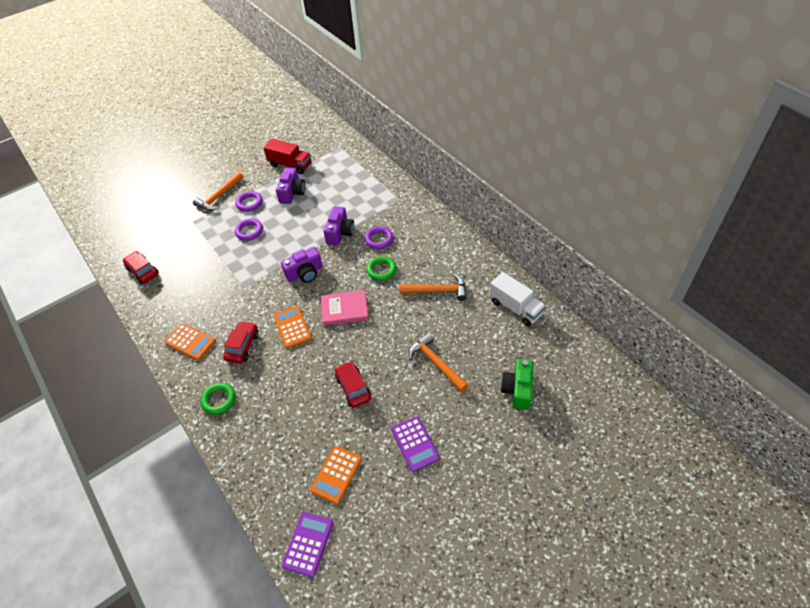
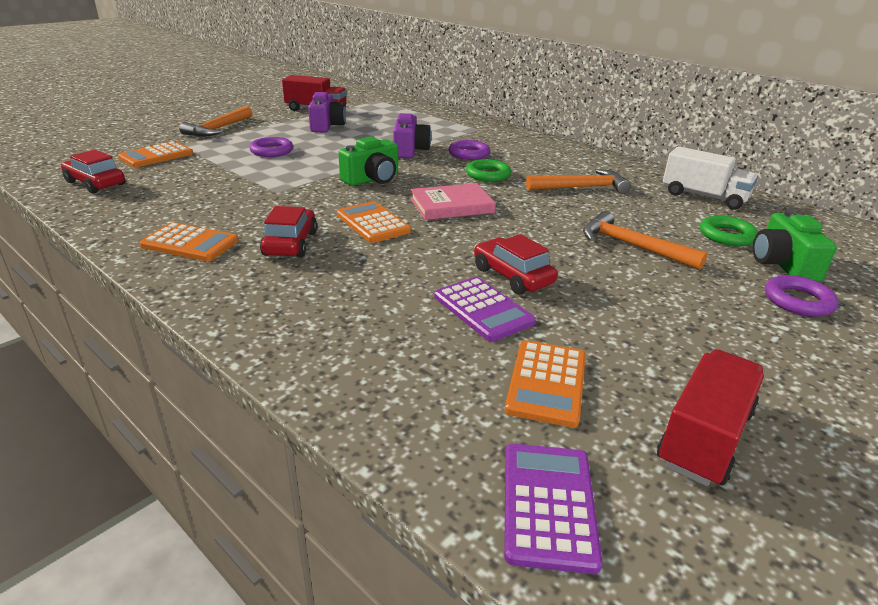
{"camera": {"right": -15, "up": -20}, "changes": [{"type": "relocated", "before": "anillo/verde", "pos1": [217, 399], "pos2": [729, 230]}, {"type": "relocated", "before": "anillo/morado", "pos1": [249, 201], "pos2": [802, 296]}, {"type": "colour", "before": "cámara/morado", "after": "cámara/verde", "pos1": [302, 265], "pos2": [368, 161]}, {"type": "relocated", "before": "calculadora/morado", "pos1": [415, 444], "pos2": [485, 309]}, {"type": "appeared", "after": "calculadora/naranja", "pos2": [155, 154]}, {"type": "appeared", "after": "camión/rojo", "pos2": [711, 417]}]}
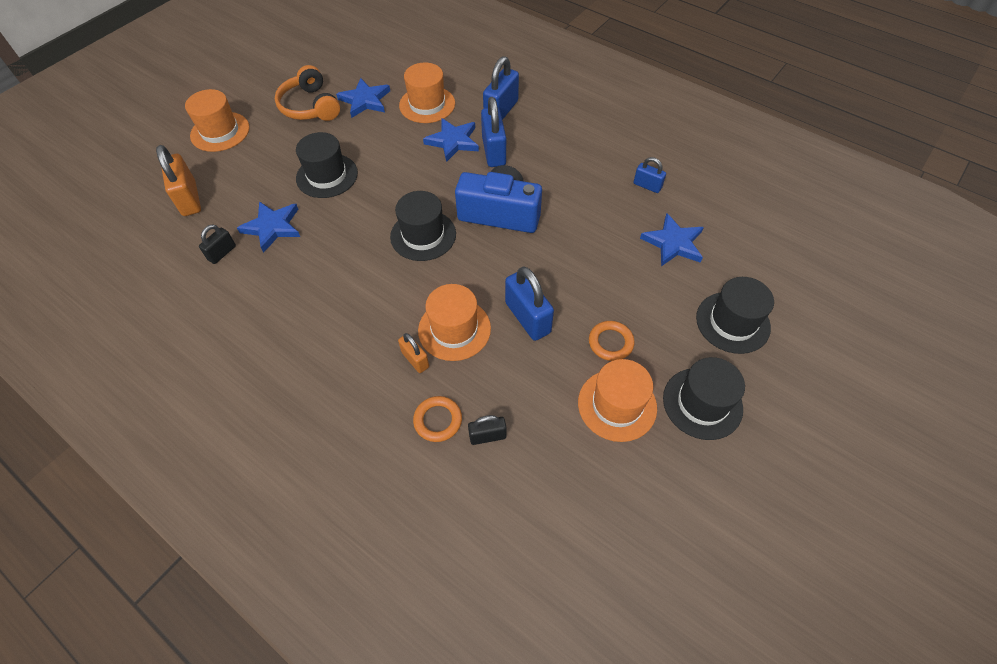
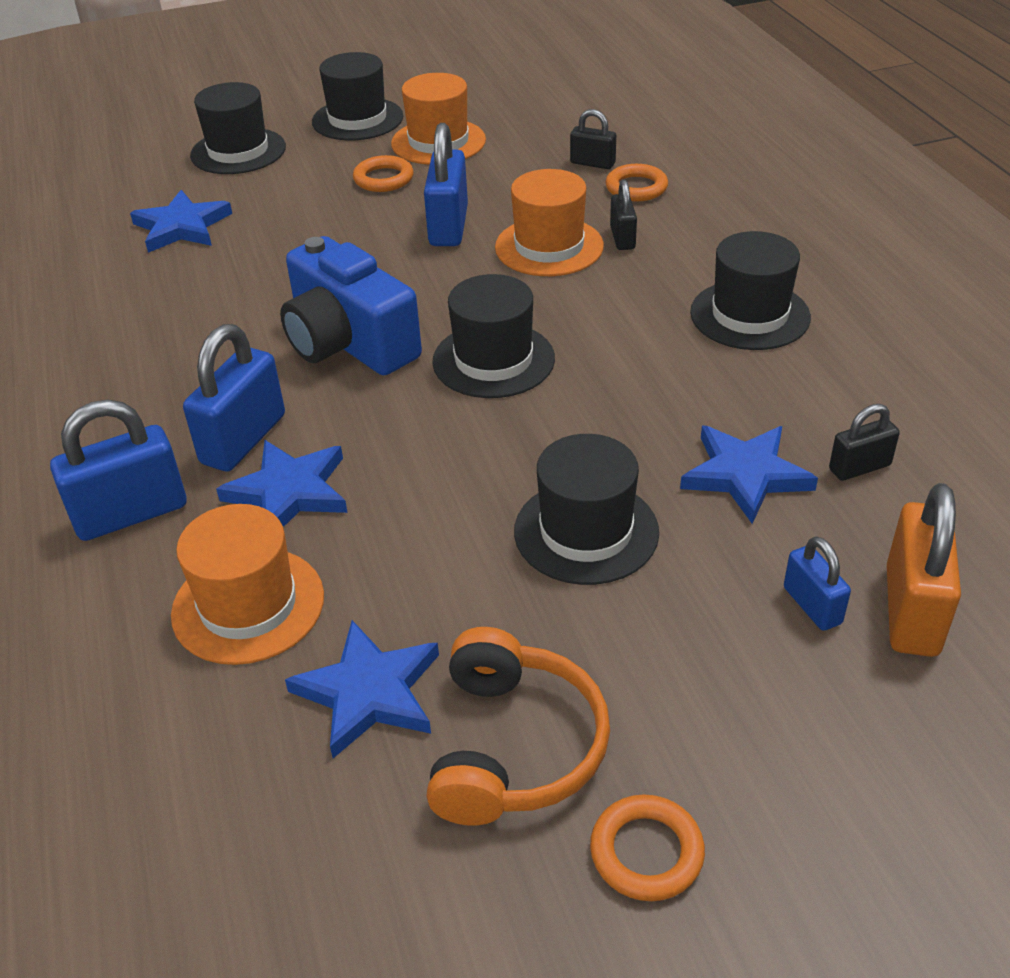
{"camera": {"right": -145, "up": -15}, "changes": [{"type": "missing", "before": "sombrero/naranja", "pos1": [217, 120]}, {"type": "colour", "before": "candado/naranja", "after": "candado/negro", "pos1": [413, 353], "pos2": [623, 215]}, {"type": "relocated", "before": "candado/azul", "pos1": [650, 175], "pos2": [817, 584]}, {"type": "appeared", "after": "anillo/naranja", "pos2": [647, 847]}, {"type": "appeared", "after": "sombrero/negro", "pos2": [750, 290]}]}
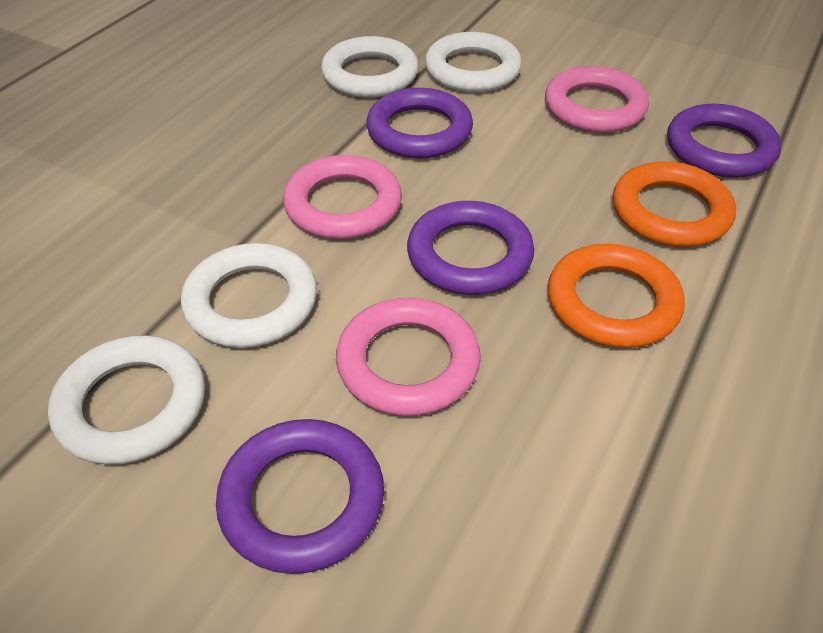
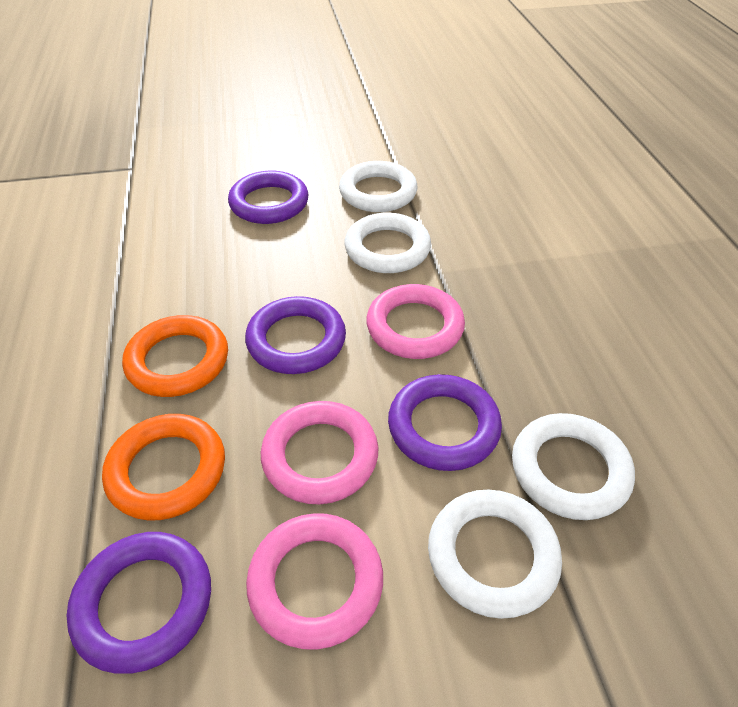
{"camera": {"right": 140, "up": 0}, "changes": [{"type": "relocated", "before": "anillo/rosa", "pos1": [408, 357], "pos2": [320, 452]}]}
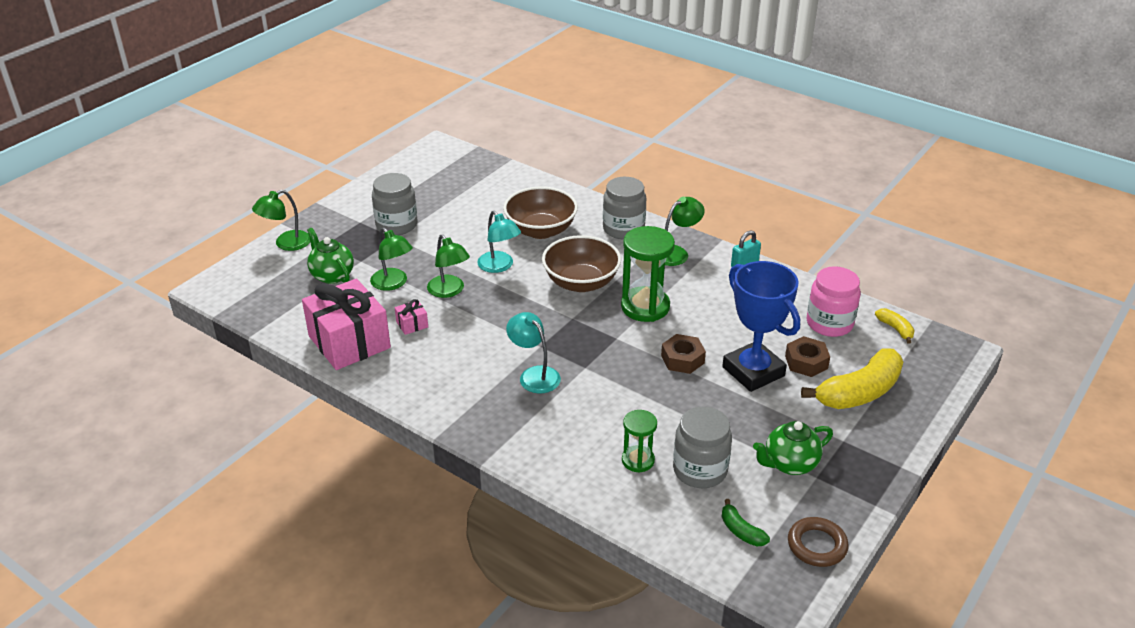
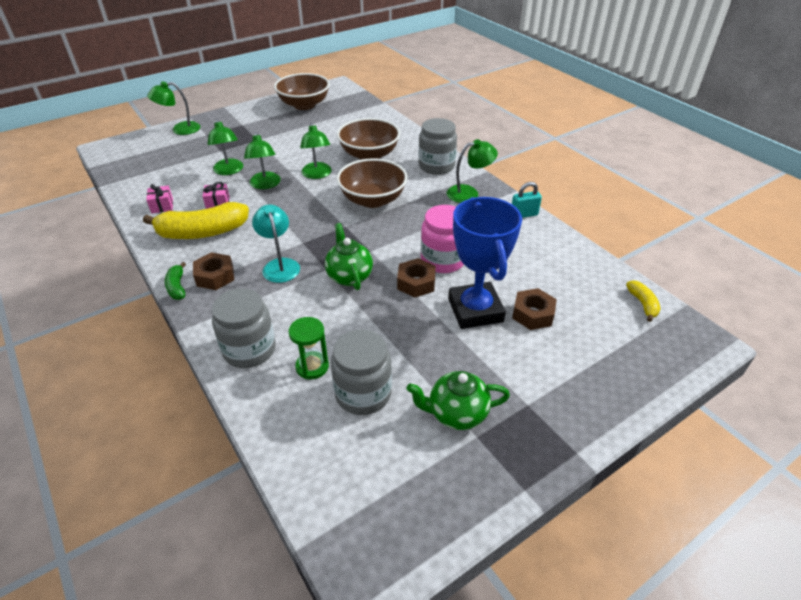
{"camera": {"right": 20, "up": 5}, "changes": [{"type": "size", "before": "regalo/rosa", "pos1": [346, 324], "pos2": [159, 198], "scale": 0.4}, {"type": "relocated", "before": "tetera/verde", "pos1": [330, 256], "pos2": [349, 256]}, {"type": "relocated", "before": "tarro/gris", "pos1": [394, 204], "pos2": [244, 328]}, {"type": "colour", "before": "lámpara/turquesa", "after": "lámpara/verde", "pos1": [499, 242], "pos2": [316, 150]}, {"type": "missing", "before": "reloj de arena/verde", "pos1": [648, 274]}, {"type": "relocated", "before": "plátano/verde", "pos1": [746, 522], "pos2": [175, 281]}, {"type": "missing", "before": "anillo/marrón", "pos1": [818, 542]}, {"type": "relocated", "before": "plátano/amarillo", "pos1": [852, 378], "pos2": [196, 220]}, {"type": "relocated", "before": "tarro/rosa", "pos1": [834, 301], "pos2": [442, 239]}, {"type": "appeared", "after": "tuerca/marrón", "pos2": [213, 271]}, {"type": "appeared", "after": "cuenco/marrón", "pos2": [302, 91]}]}
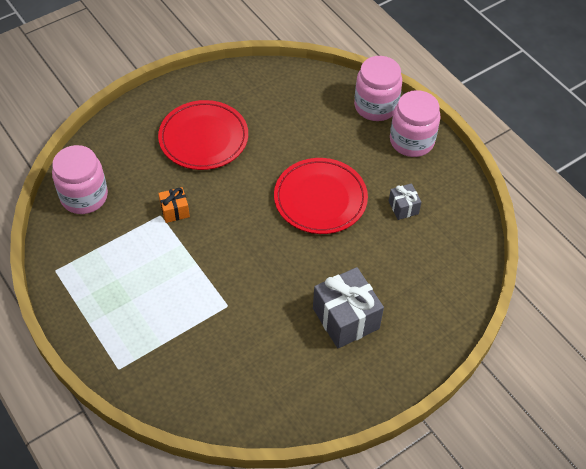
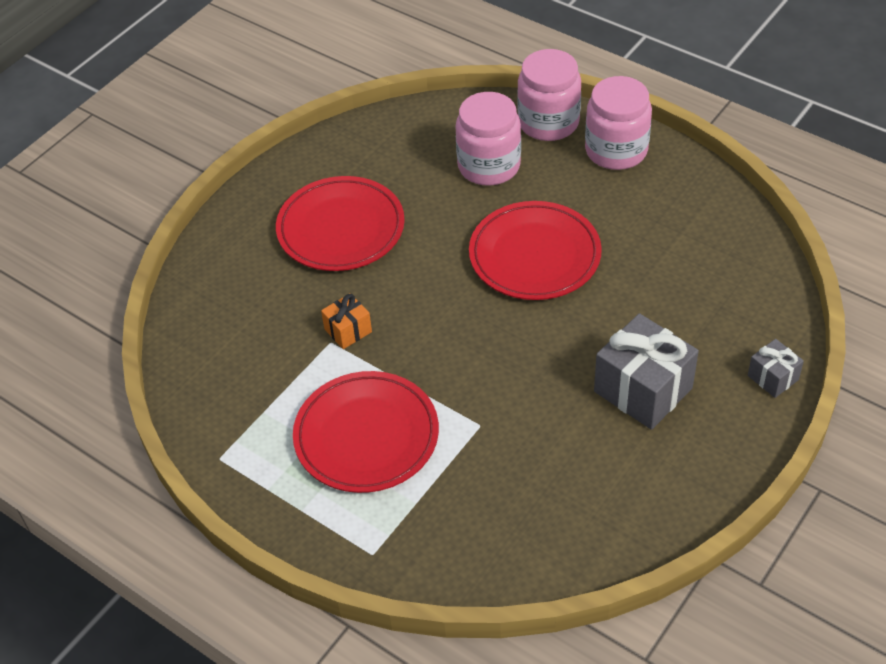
{"camera": {"right": -15, "up": -5}, "changes": [{"type": "relocated", "before": "tarro/rosa", "pos1": [80, 179], "pos2": [488, 139]}, {"type": "relocated", "before": "regalo/gris", "pos1": [405, 201], "pos2": [776, 368]}, {"type": "appeared", "after": "plato/rojo", "pos2": [366, 432]}]}
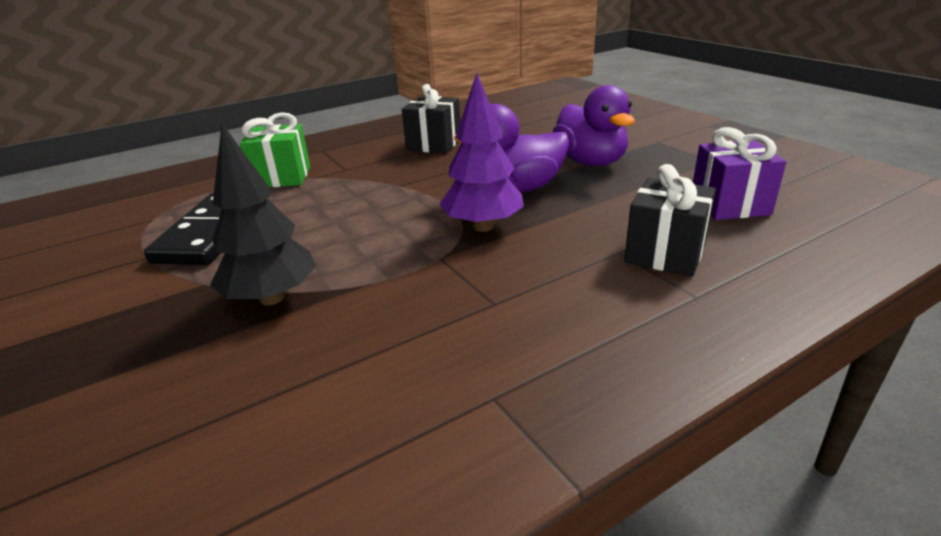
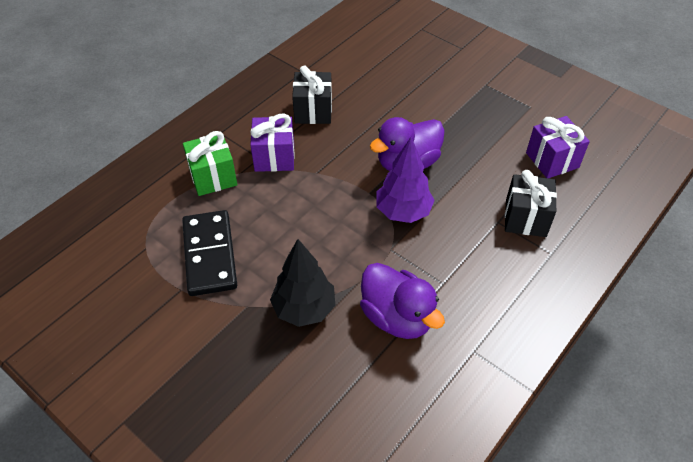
{"camera": {"right": -20, "up": 20}, "changes": [{"type": "relocated", "before": "pato/morado", "pos1": [594, 125], "pos2": [402, 301]}, {"type": "appeared", "after": "regalo/morado", "pos2": [272, 143]}]}
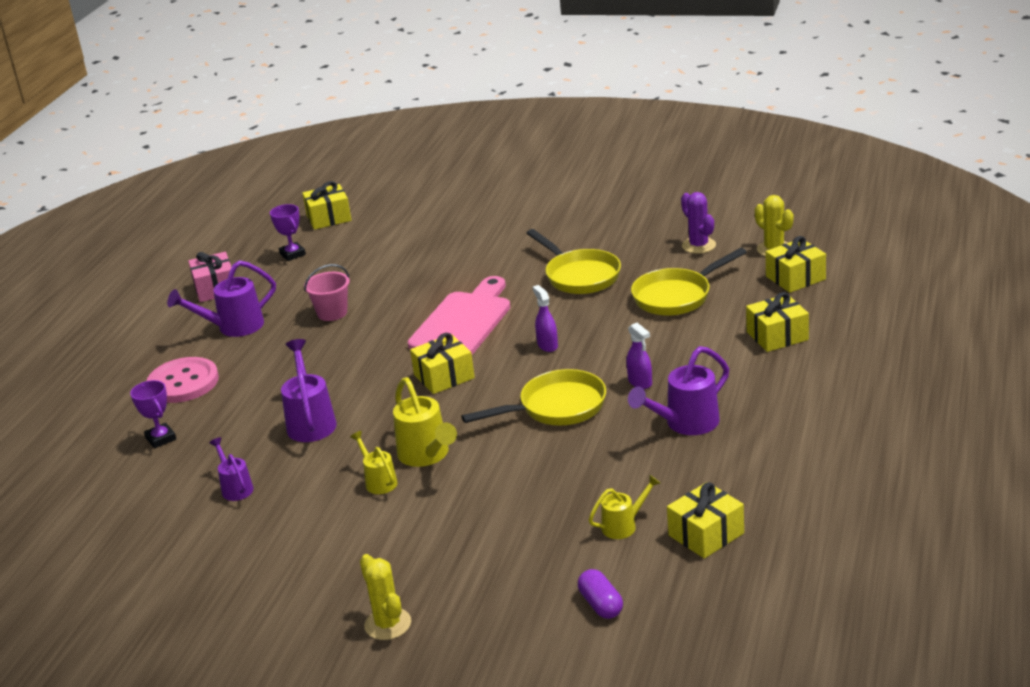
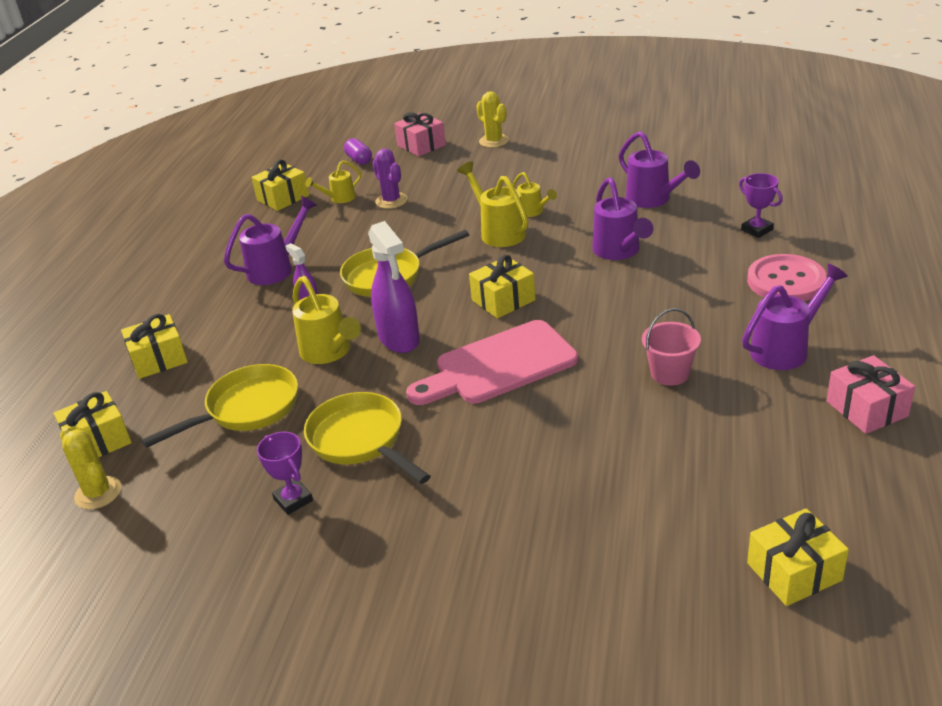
{"camera": {"right": 175, "up": 5}, "changes": [{"type": "size", "before": "regadera/morado", "pos1": [231, 469], "pos2": [659, 169], "scale": 1.67}, {"type": "relocated", "before": "trofeo/morado", "pos1": [288, 232], "pos2": [285, 473]}, {"type": "spun", "before": "tabla de cortar/rosa", "pos1": [459, 315], "pos2": [492, 362], "turn": 45}, {"type": "size", "before": "pulverizador/morado", "pos1": [545, 318], "pos2": [394, 287], "scale": 1.87}, {"type": "relocated", "before": "cactus/morado", "pos1": [698, 223], "pos2": [390, 178]}, {"type": "appeared", "after": "regadera/amarillo", "pos2": [326, 320]}, {"type": "appeared", "after": "regalo/rosa", "pos2": [420, 134]}]}
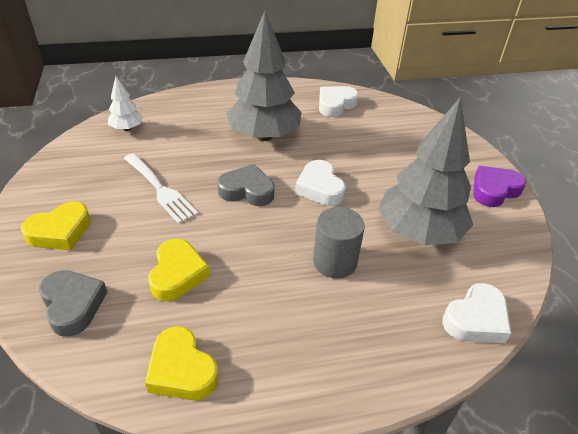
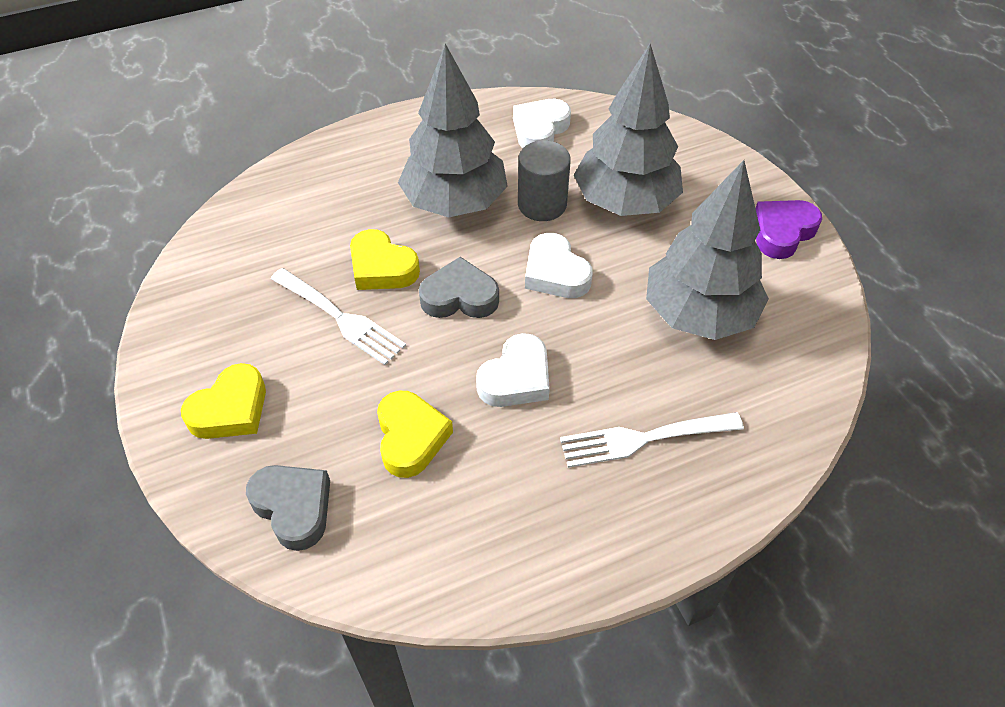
{"camera": {"right": -10, "up": 10}, "changes": [{"type": "missing", "before": "árbol/blanco", "pos1": [125, 103]}, {"type": "relocated", "before": "corazón/amarillo", "pos1": [181, 363], "pos2": [385, 259]}, {"type": "relocated", "before": "cilindro/gris", "pos1": [339, 242], "pos2": [544, 181]}, {"type": "relocated", "before": "corazón/blanco", "pos1": [476, 313], "pos2": [513, 370]}, {"type": "appeared", "after": "tenedor/blanco", "pos2": [652, 440]}, {"type": "appeared", "after": "árbol/gris", "pos2": [628, 130]}]}
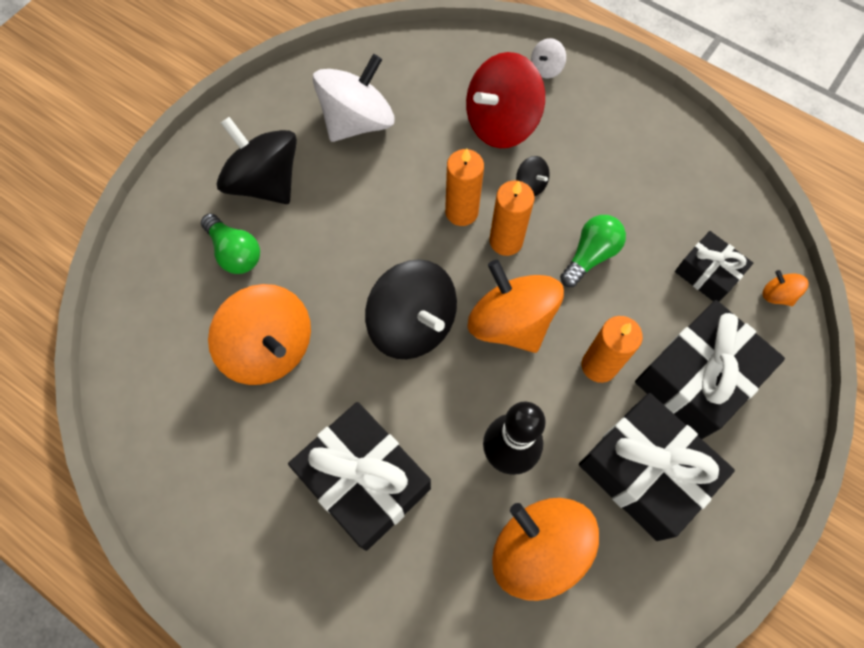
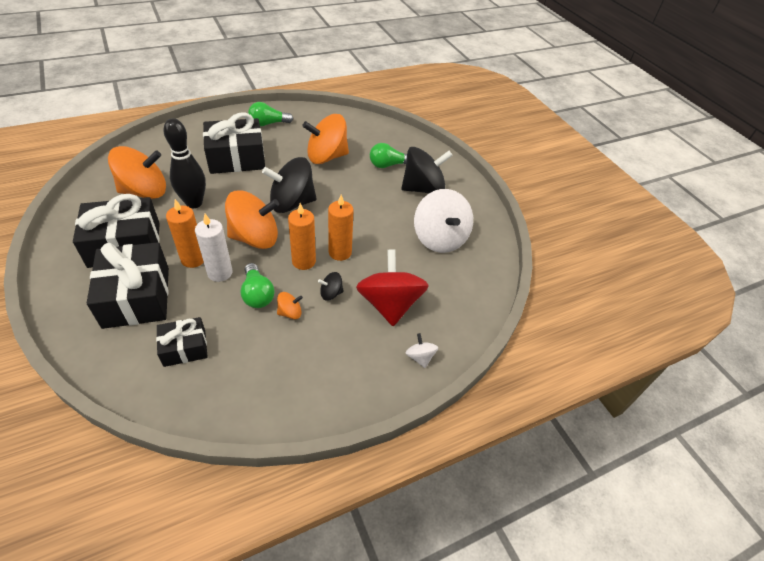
{"camera": {"right": 115, "up": -20}, "changes": [{"type": "relocated", "before": "peonza/naranja", "pos1": [785, 288], "pos2": [290, 305]}, {"type": "appeared", "after": "vela/blanco", "pos2": [213, 248]}, {"type": "appeared", "after": "bombilla/verde", "pos2": [270, 114]}]}
